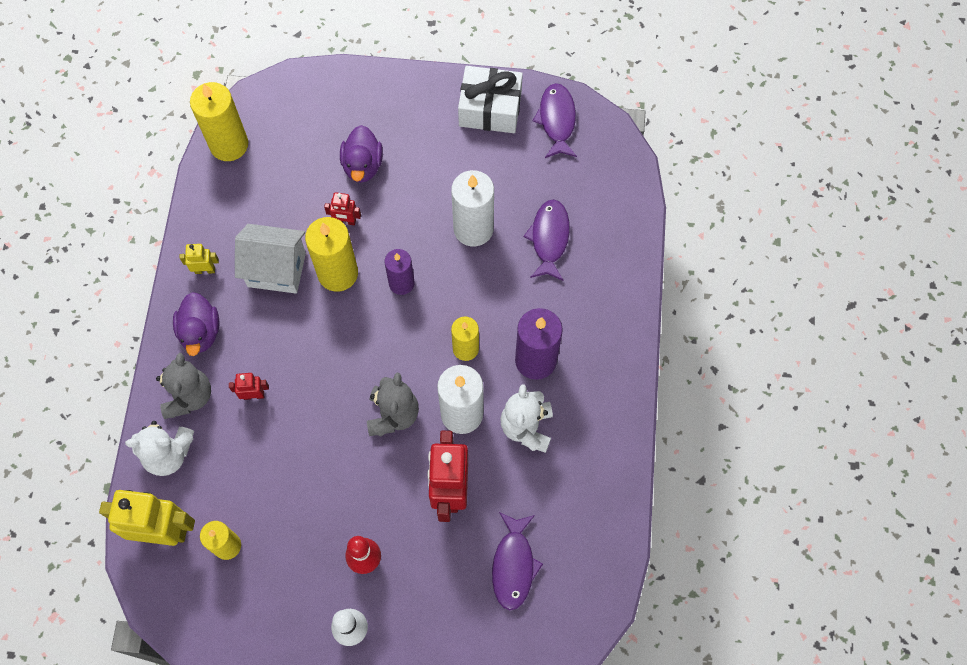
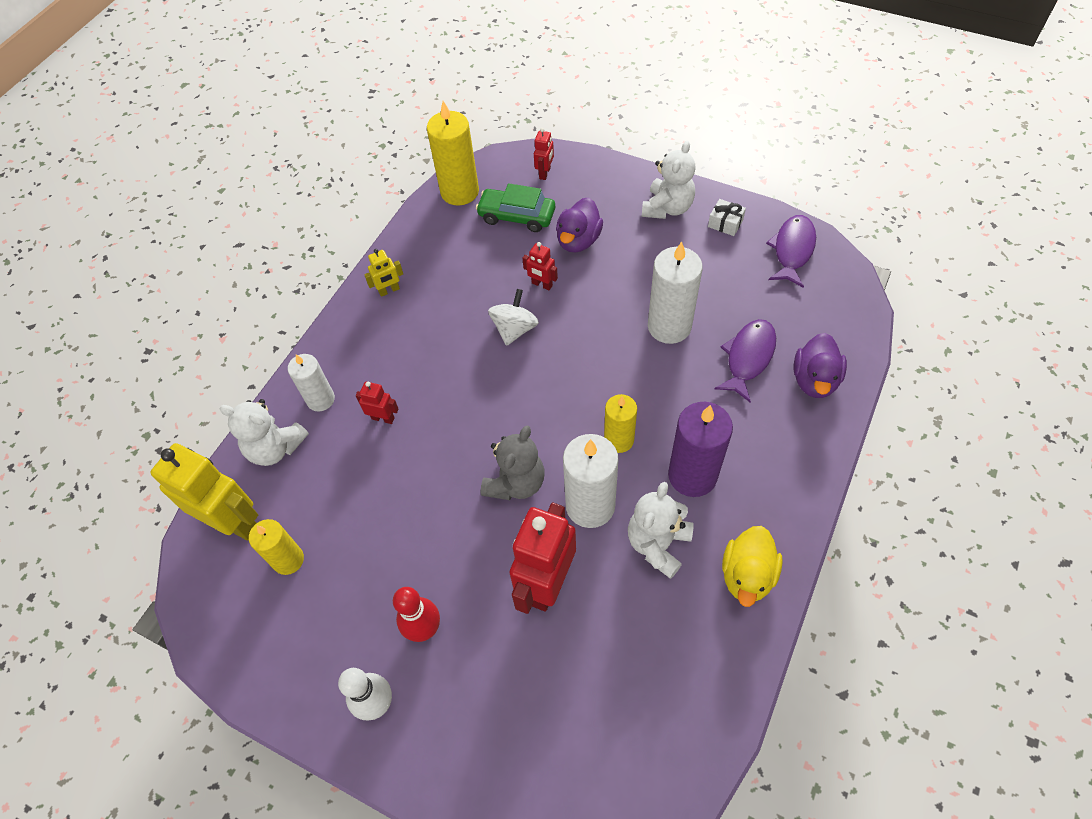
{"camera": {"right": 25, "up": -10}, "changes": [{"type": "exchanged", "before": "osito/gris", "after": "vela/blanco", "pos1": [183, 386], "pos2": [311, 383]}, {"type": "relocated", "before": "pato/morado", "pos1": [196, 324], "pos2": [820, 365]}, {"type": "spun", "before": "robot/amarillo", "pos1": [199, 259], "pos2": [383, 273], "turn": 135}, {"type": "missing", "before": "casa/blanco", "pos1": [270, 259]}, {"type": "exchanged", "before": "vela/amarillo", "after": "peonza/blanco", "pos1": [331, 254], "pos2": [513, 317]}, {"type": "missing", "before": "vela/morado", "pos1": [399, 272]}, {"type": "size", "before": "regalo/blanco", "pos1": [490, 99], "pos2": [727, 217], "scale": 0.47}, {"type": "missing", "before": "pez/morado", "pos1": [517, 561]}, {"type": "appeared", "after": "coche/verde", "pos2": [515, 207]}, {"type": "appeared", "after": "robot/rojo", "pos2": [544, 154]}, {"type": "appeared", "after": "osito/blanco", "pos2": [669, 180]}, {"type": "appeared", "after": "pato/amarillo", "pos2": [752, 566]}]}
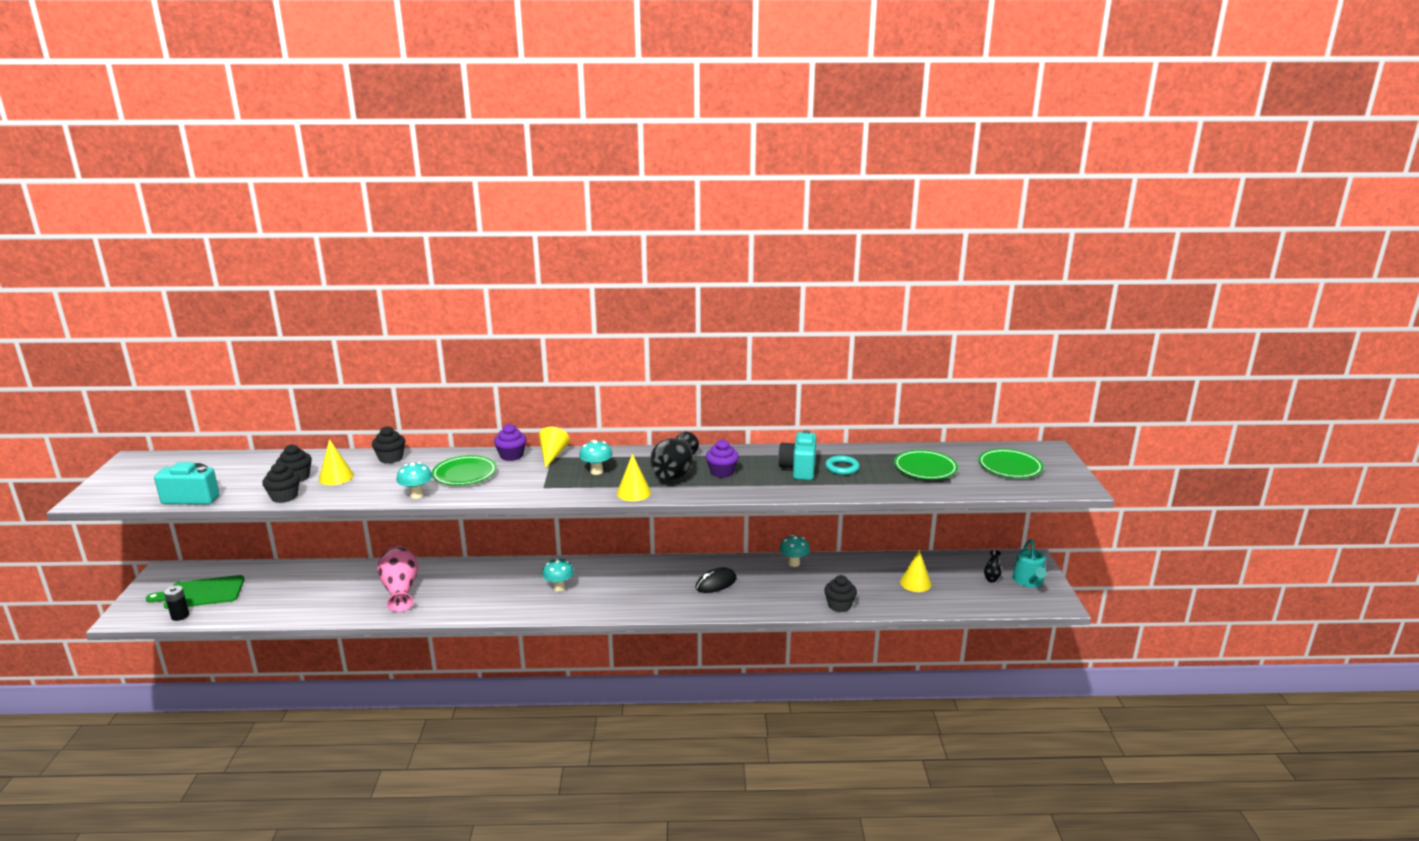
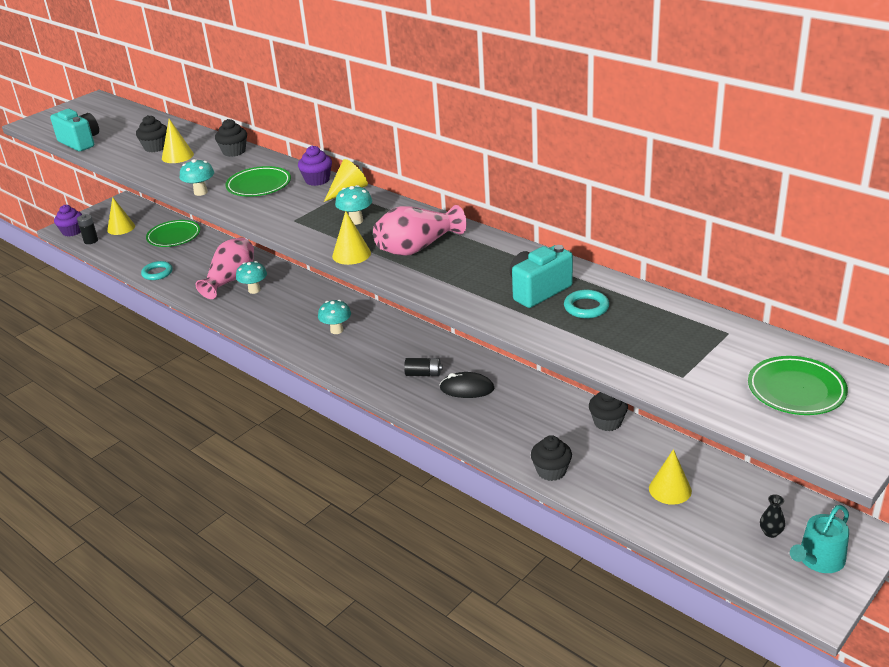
{"camera": {"right": 45, "up": 10}, "changes": [{"type": "exchanged", "before": "tabla de cortar/verde", "after": "cono/amarillo", "pos1": [195, 592], "pos2": [121, 216]}, {"type": "relocated", "before": "magdalena/negro", "pos1": [281, 483], "pos2": [608, 411]}, {"type": "colour", "before": "florero/negro", "after": "florero/rosa", "pos1": [674, 456], "pos2": [419, 230]}, {"type": "relocated", "before": "magdalena/morado", "pos1": [722, 459], "pos2": [68, 220]}, {"type": "relocated", "before": "seta/turquesa", "pos1": [795, 551], "pos2": [251, 277]}, {"type": "relocated", "before": "plato/verde", "pos1": [926, 464], "pos2": [173, 233]}, {"type": "appeared", "after": "anillo/turquesa", "pos2": [157, 270]}, {"type": "appeared", "after": "pila/negro", "pos2": [423, 367]}]}
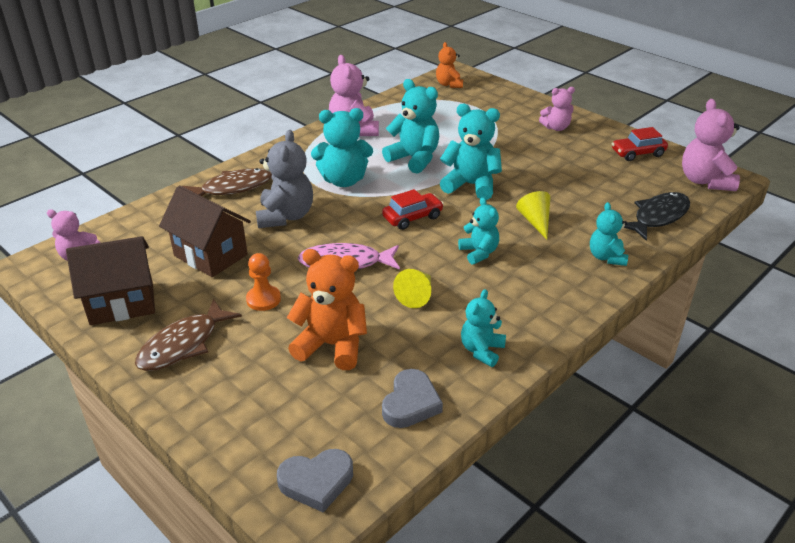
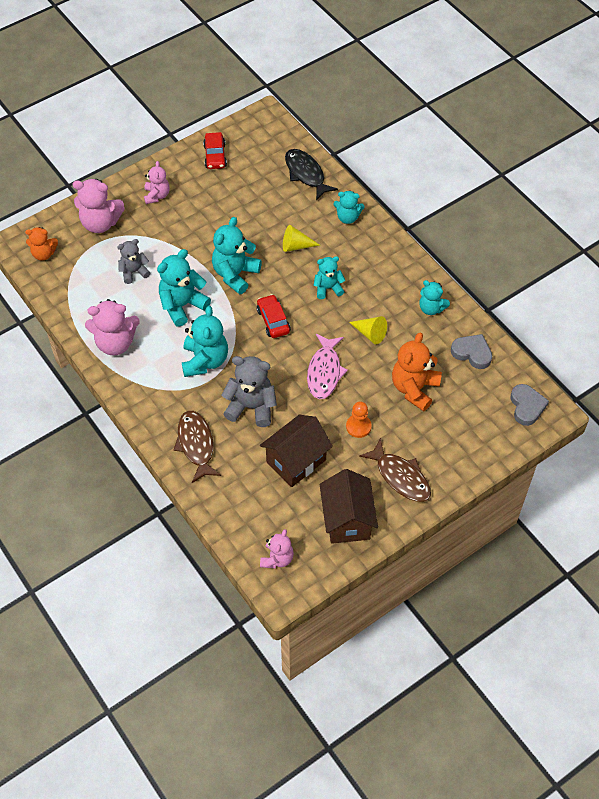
{"camera": {"right": -80, "up": 20}, "changes": [{"type": "relocated", "before": "osito/rosa", "pos1": [711, 145], "pos2": [98, 206]}, {"type": "appeared", "after": "osito/gris", "pos2": [133, 261]}]}
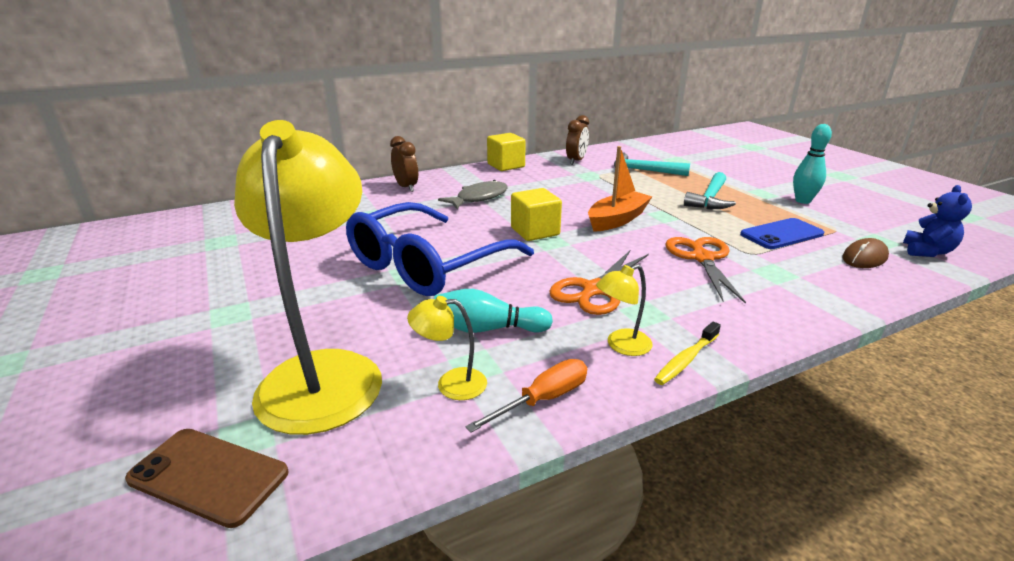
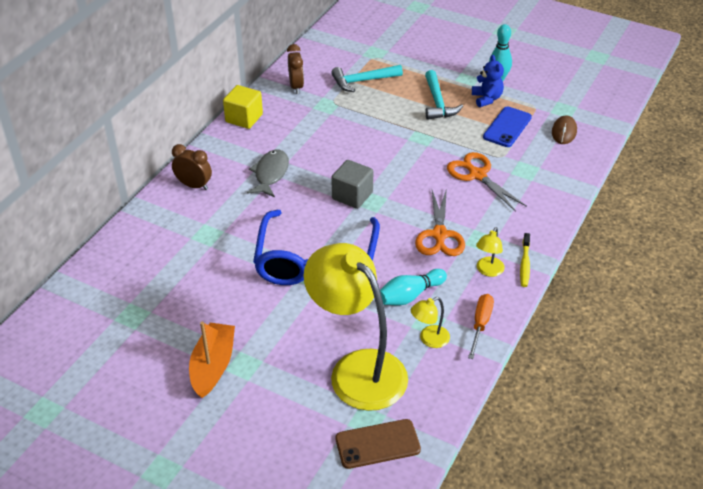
{"camera": {"right": -35, "up": 15}, "changes": [{"type": "colour", "before": "cubo/amarillo", "after": "cubo/gris", "pos1": [536, 214], "pos2": [352, 184]}, {"type": "relocated", "before": "barco/naranja", "pos1": [620, 189], "pos2": [212, 359]}, {"type": "relocated", "before": "osito/azul", "pos1": [937, 221], "pos2": [488, 81]}]}
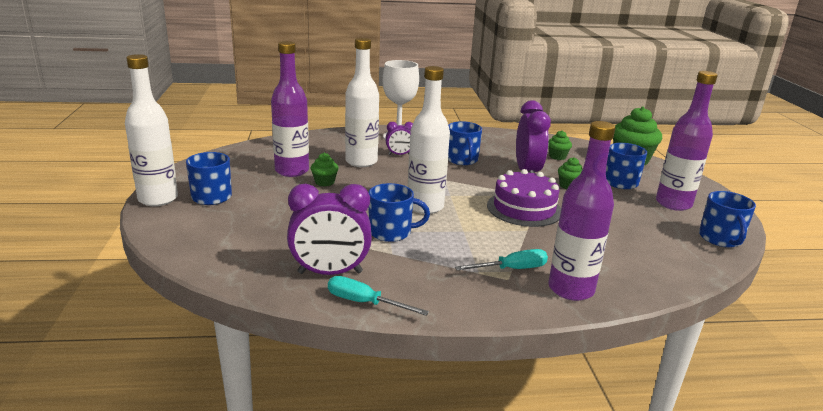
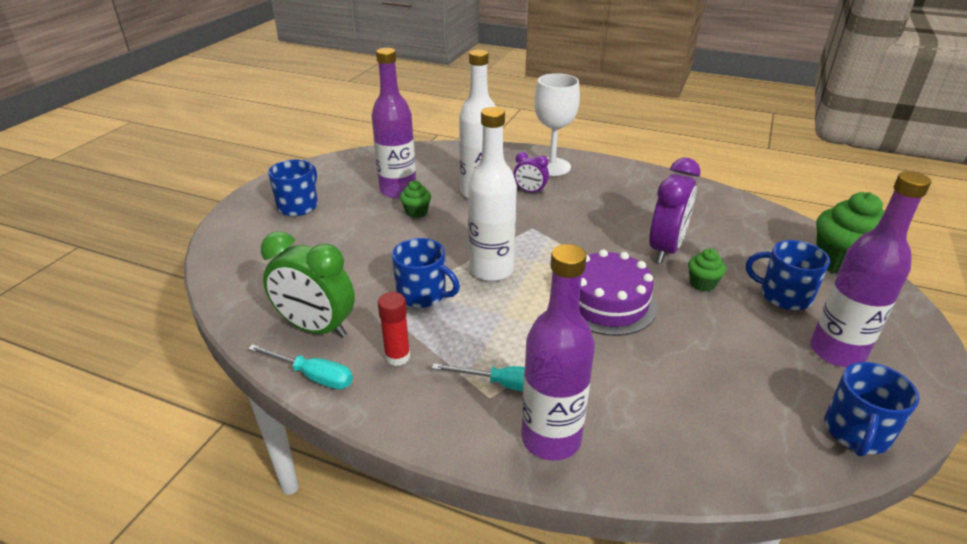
{"camera": {"right": 30, "up": 10}, "changes": [{"type": "missing", "before": "botella/blanco", "pos1": [151, 130]}, {"type": "colour", "before": "despertador/morado", "after": "despertador/verde", "pos1": [329, 229], "pos2": [308, 285]}, {"type": "spun", "before": "destornillador/turquesa", "pos1": [378, 295], "pos2": [300, 366], "turn": 150}, {"type": "missing", "before": "taza/azul", "pos1": [465, 143]}, {"type": "missing", "before": "magdalena/verde", "pos1": [560, 145]}, {"type": "appeared", "after": "barra de pegamento/rojo", "pos2": [394, 329]}]}
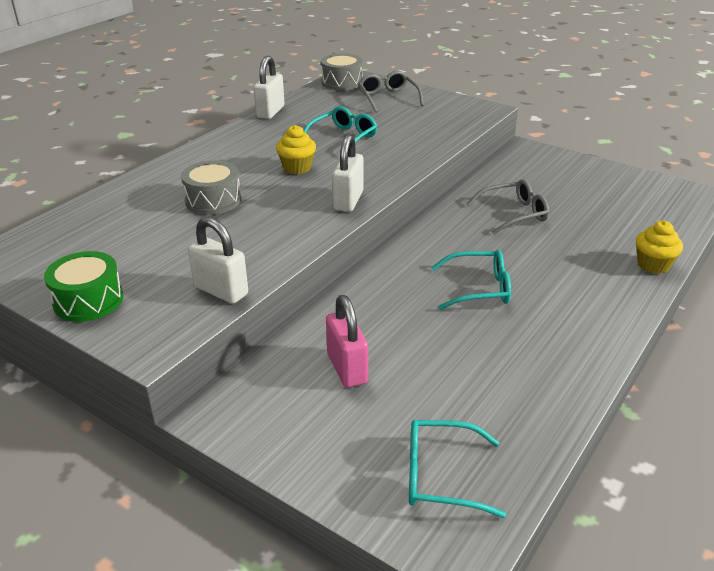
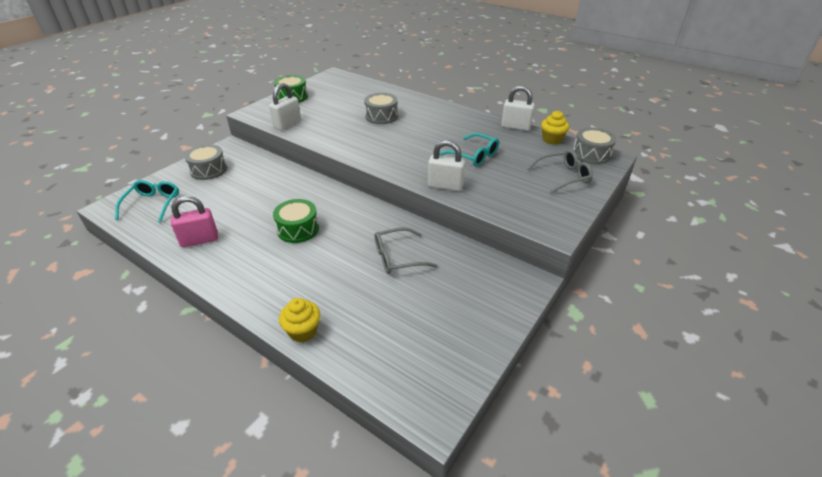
{"camera": {"right": 90, "up": 5}, "changes": [{"type": "relocated", "before": "magdalena/amarillo", "pos1": [296, 149], "pos2": [555, 128]}, {"type": "relocated", "before": "candado/rosa", "pos1": [347, 341], "pos2": [194, 221]}, {"type": "relocated", "before": "candado/blanco", "pos1": [348, 173], "pos2": [446, 165]}, {"type": "exchanged", "before": "gafas/turquesa", "after": "tambor/verde", "pos1": [471, 280], "pos2": [296, 221]}, {"type": "spun", "before": "gafas/gris", "pos1": [508, 207], "pos2": [406, 250], "turn": 90}, {"type": "appeared", "after": "tambor/gris", "pos2": [205, 162]}]}
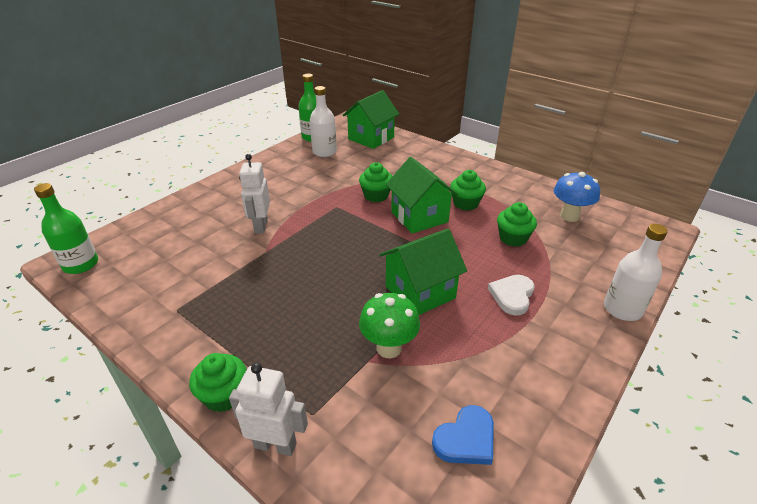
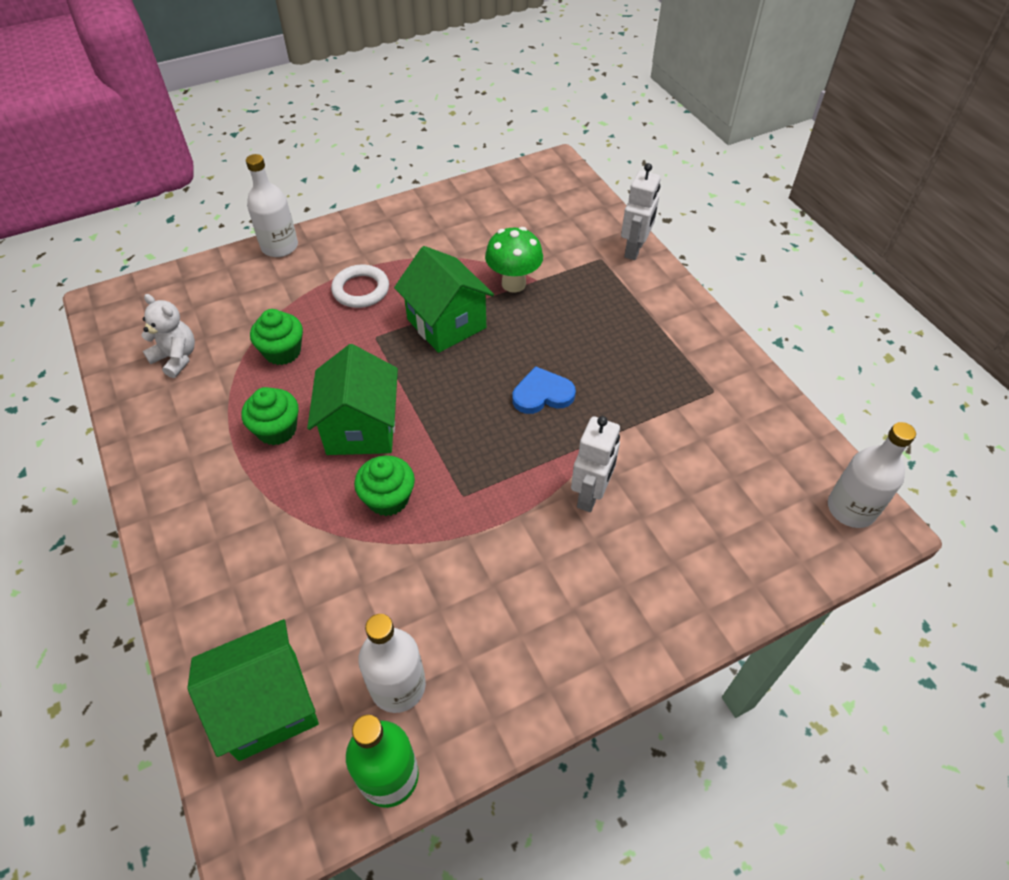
{"camera": {"right": -155, "up": 15}, "changes": [{"type": "colour", "before": "botella/verde", "after": "botella/blanco", "pos1": [66, 228], "pos2": [872, 475]}, {"type": "missing", "before": "magdalena/verde", "pos1": [218, 382]}, {"type": "spun", "before": "robot/blanco", "pos1": [268, 409], "pos2": [641, 211], "turn": -105}, {"type": "spun", "before": "casa/verde", "pos1": [423, 272], "pos2": [444, 299], "turn": 60}, {"type": "relocated", "before": "corazón/azul", "pos1": [463, 435], "pos2": [544, 390]}, {"type": "exchanged", "before": "corazón/blanco", "after": "anillo/blanco", "pos1": [511, 295], "pos2": [360, 286]}, {"type": "exchanged", "before": "seta/azul", "after": "osito/blanco", "pos1": [577, 197], "pos2": [168, 336]}]}
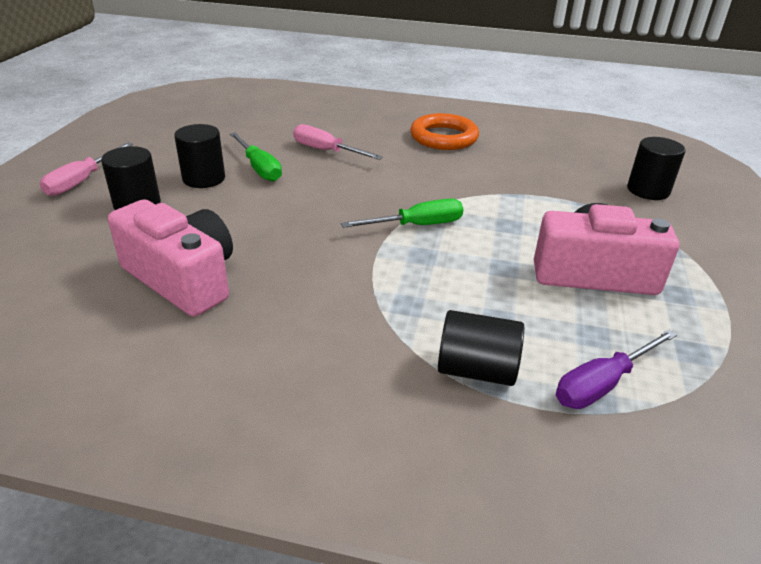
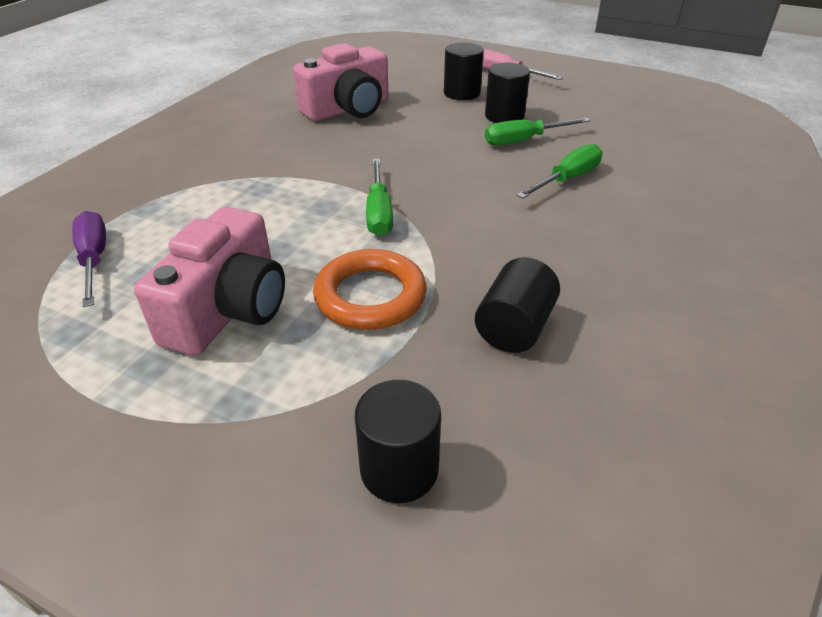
{"camera": {"right": 105, "up": 5}, "changes": [{"type": "colour", "before": "destornillador/rosa", "after": "destornillador/verde", "pos1": [338, 142], "pos2": [559, 171]}, {"type": "relocated", "before": "anillo/naranja", "pos1": [444, 131], "pos2": [370, 289]}, {"type": "relocated", "before": "cilindro/negro", "pos1": [481, 348], "pos2": [517, 305]}]}
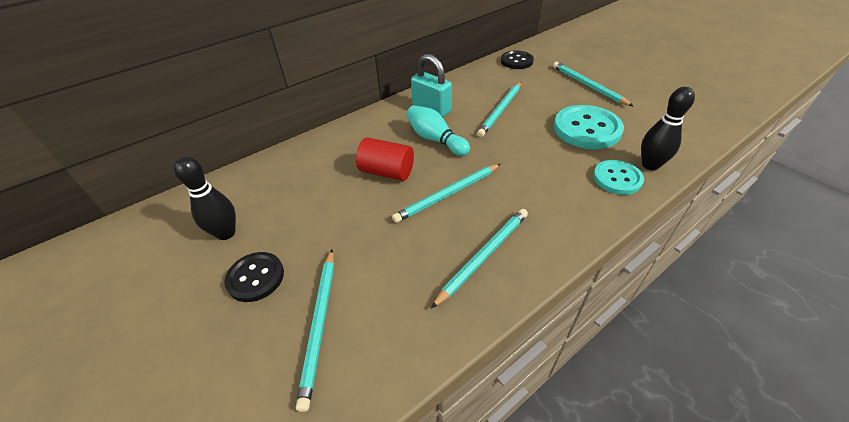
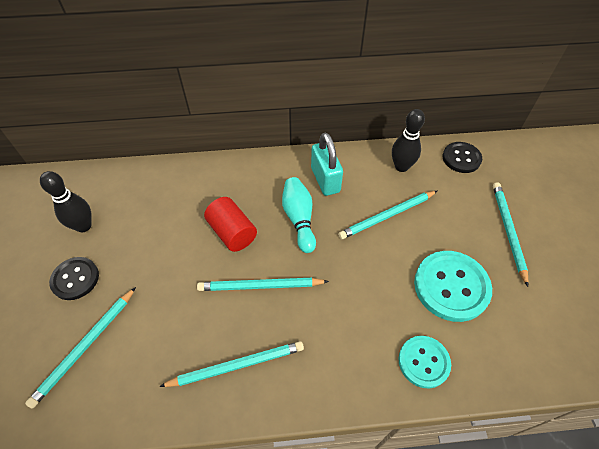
{"camera": {"right": 30, "up": 10}, "changes": [{"type": "relocated", "before": "bolo/negro", "pos1": [668, 128], "pos2": [408, 140]}]}
